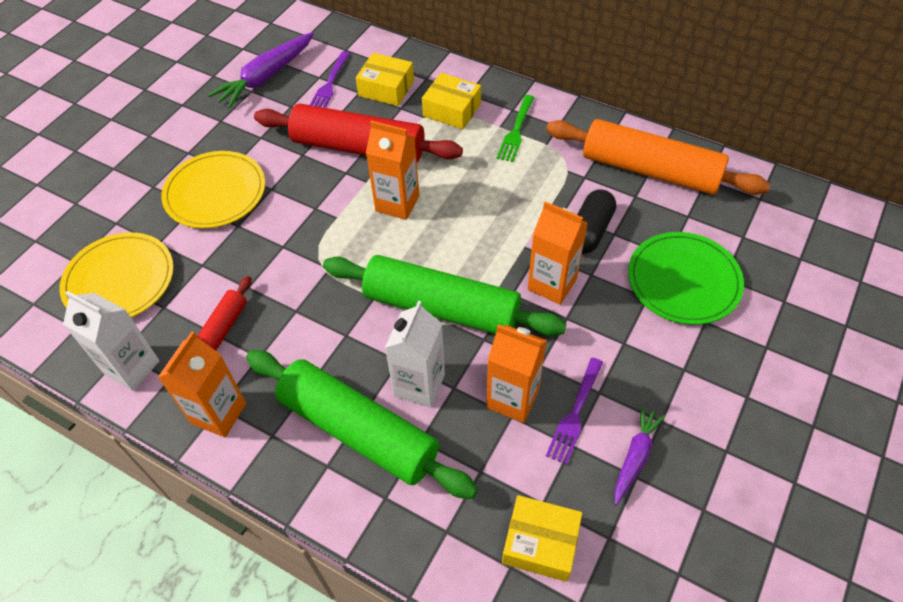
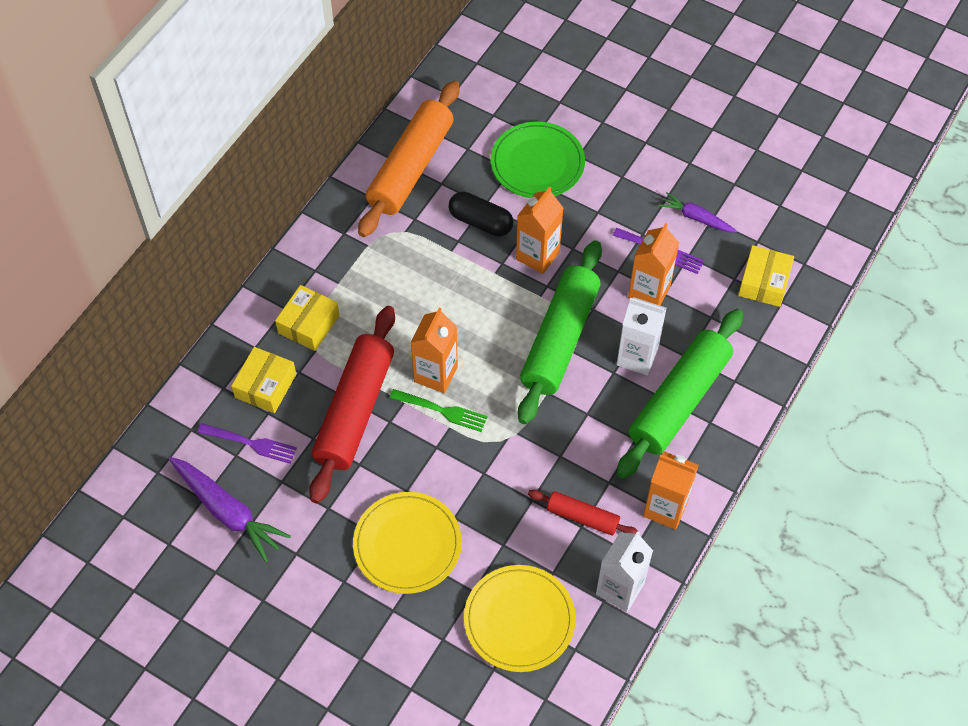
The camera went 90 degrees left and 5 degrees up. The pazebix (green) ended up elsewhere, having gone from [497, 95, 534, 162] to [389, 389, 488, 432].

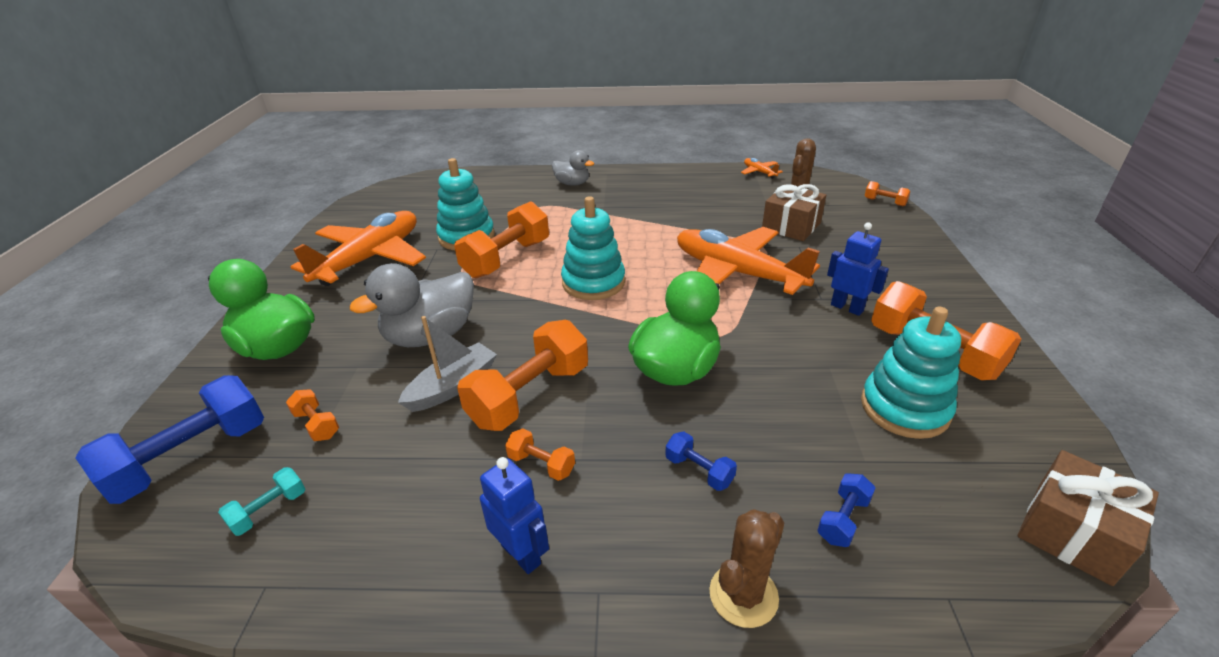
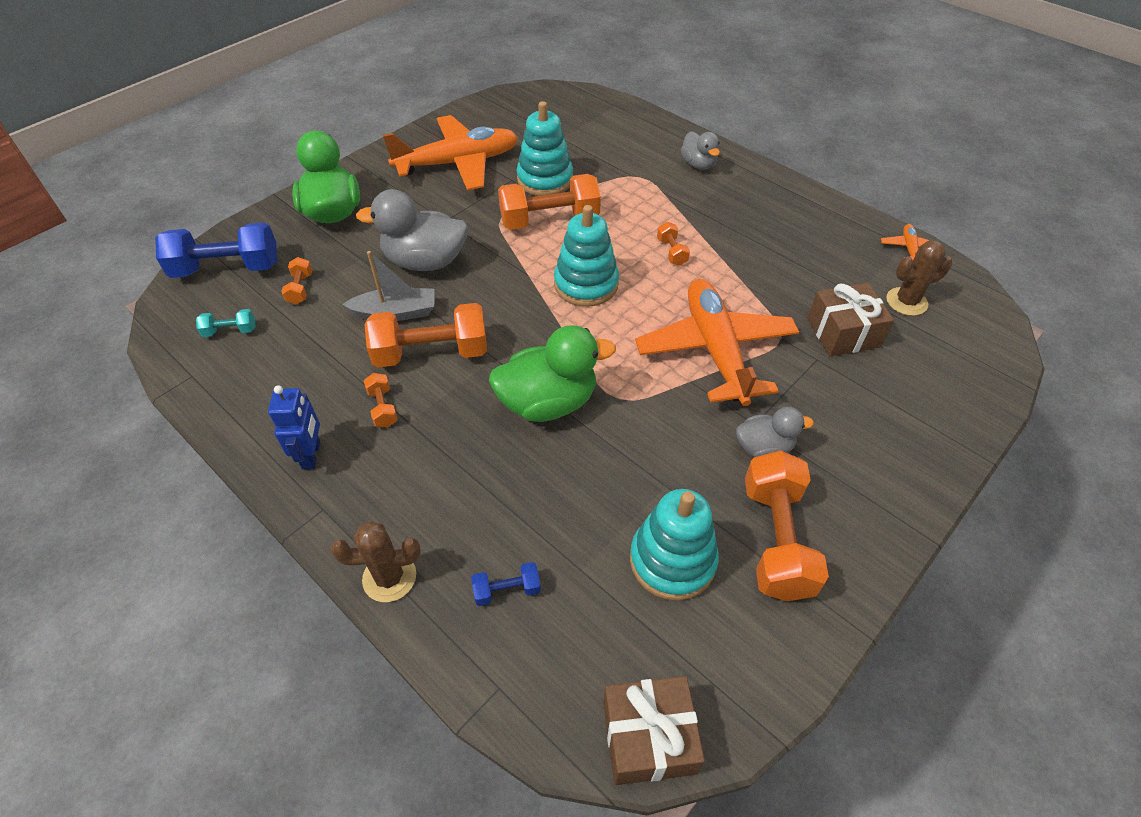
The camera went 40 degrees right and 15 degrees up. The second view lost the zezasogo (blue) at [665, 432, 737, 491]. Where the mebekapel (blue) stood at [827, 222, 889, 316], the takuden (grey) came to stand at [736, 407, 814, 457]. The zezasogo (orange) ended up elsewhere, having gone from [864, 181, 910, 206] to [657, 222, 690, 266].

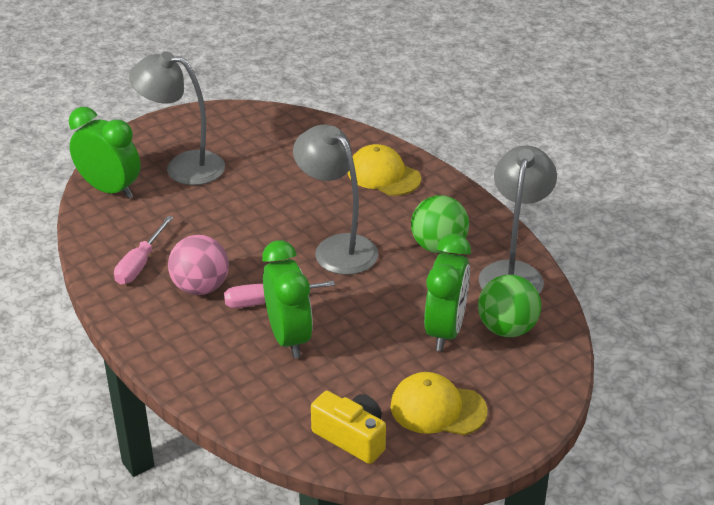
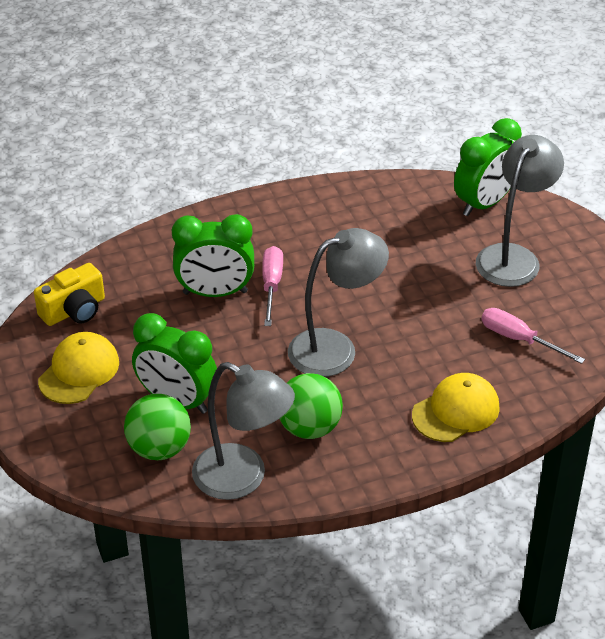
The camera went 105 degrees right and 5 degrees up. The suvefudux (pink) ended up elsewhere, having gone from [114, 216, 173, 285] to [482, 308, 585, 364]. The second view lost the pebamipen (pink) at [168, 235, 229, 295].

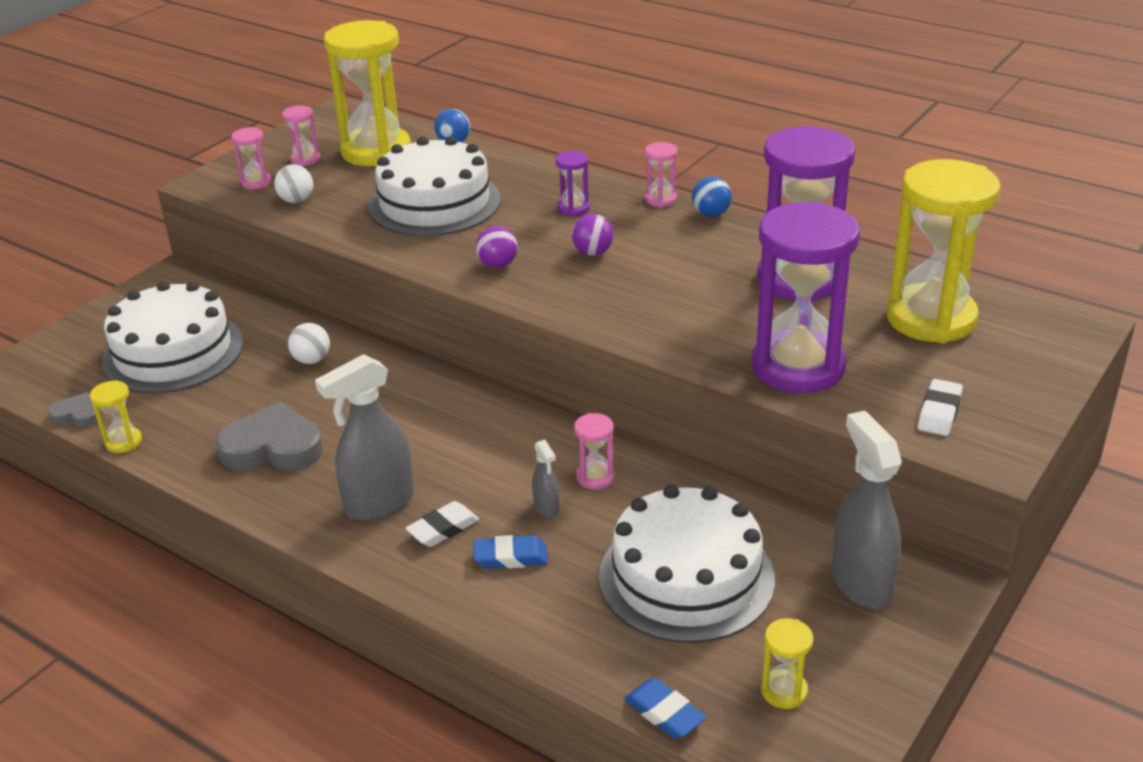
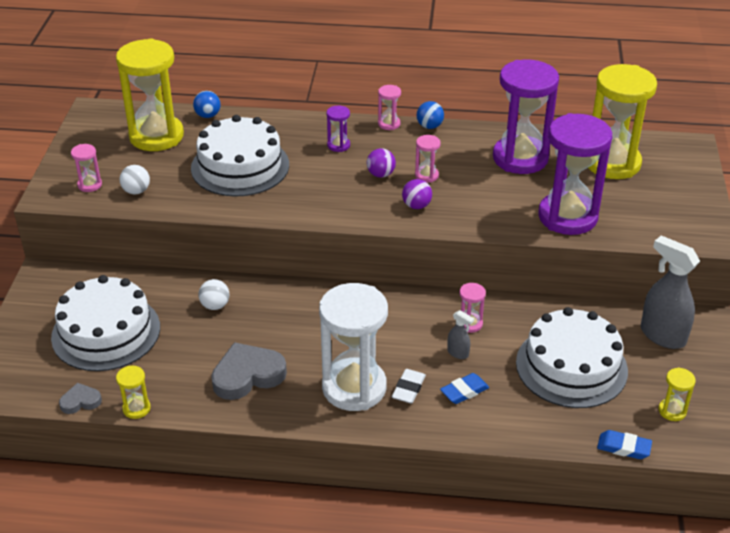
The camera went 30 degrees left and 5 degrees up. The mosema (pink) ended up elsewhere, having gone from [282, 106, 320, 166] to [415, 135, 441, 183]. Where the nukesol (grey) stood at [315, 354, 414, 521], the mosema (white) came to stand at [319, 283, 388, 411]. The pebamipen (purple) ended up elsewhere, having gone from [476, 226, 518, 268] to [402, 179, 432, 209]. The second view lost the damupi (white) at [917, 379, 963, 436].

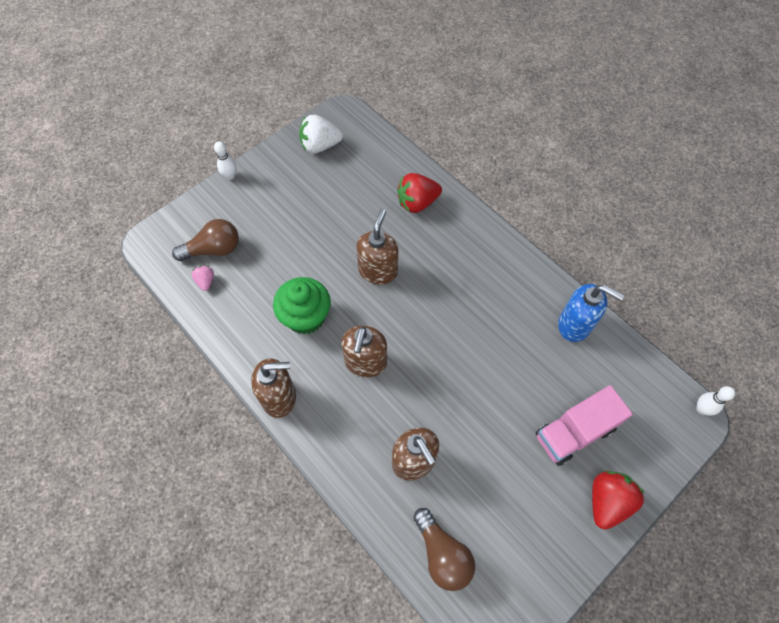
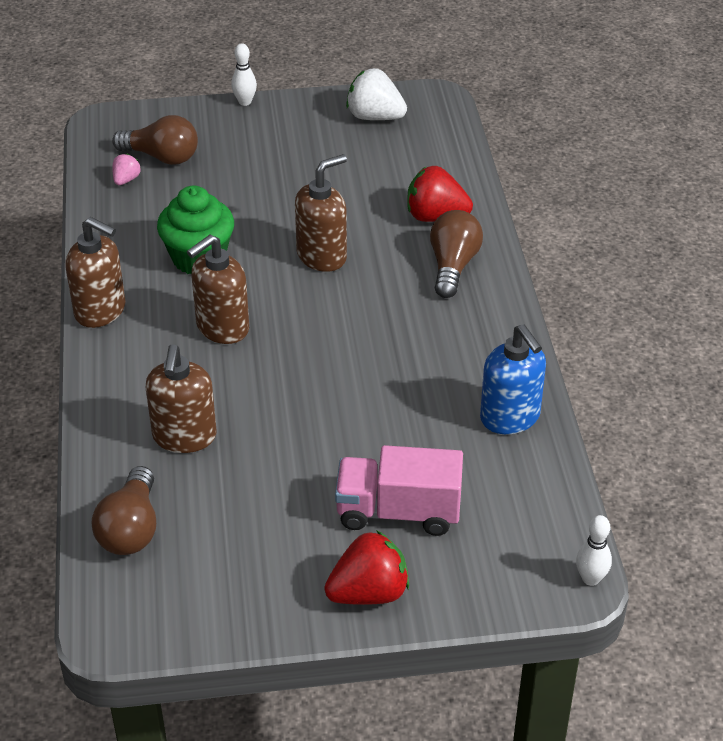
The camera went 35 degrees right and 20 degrees down. The second view gained the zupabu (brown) at [430, 210, 483, 298].

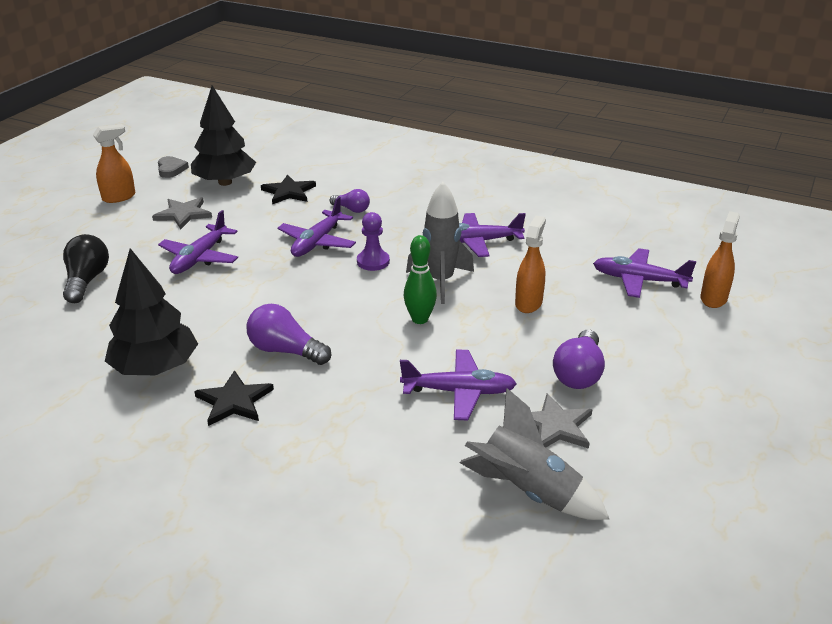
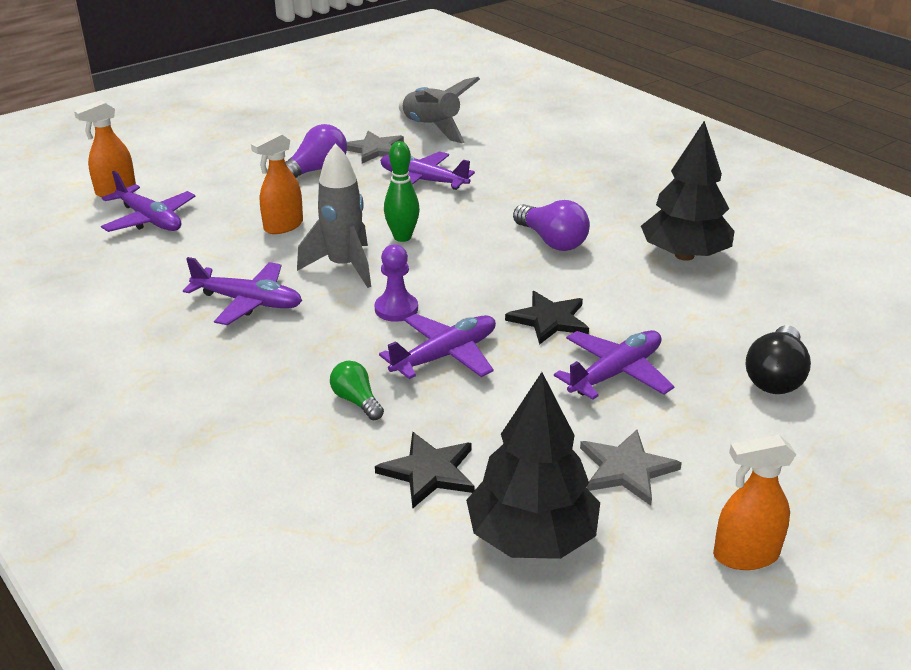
The camera went 155 degrees left and 0 degrees up. The second view lost the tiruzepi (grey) at [158, 156, 189, 178]. The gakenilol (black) ended up elsewhere, having gone from [194, 370, 274, 426] to [505, 291, 589, 345]. What was the zupabu (purple) at [329, 189, 370, 213] turned into the zupabu (green) at [330, 361, 384, 420].

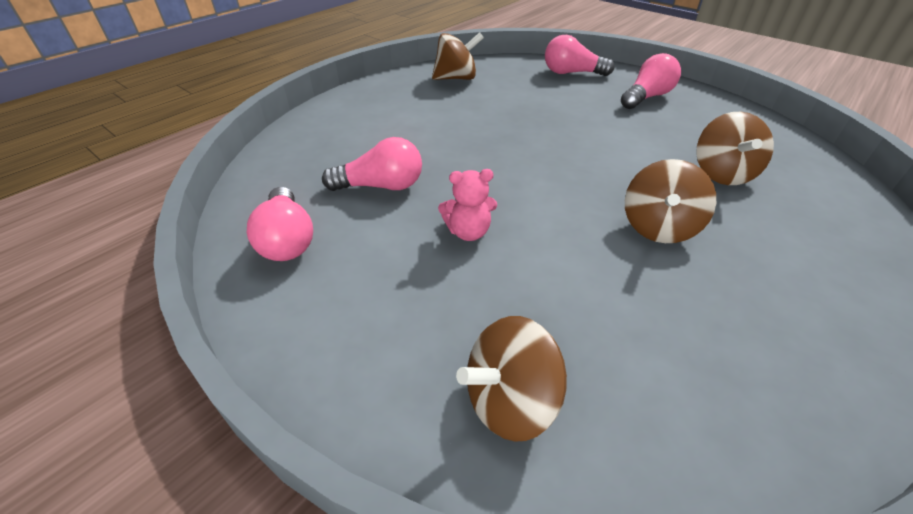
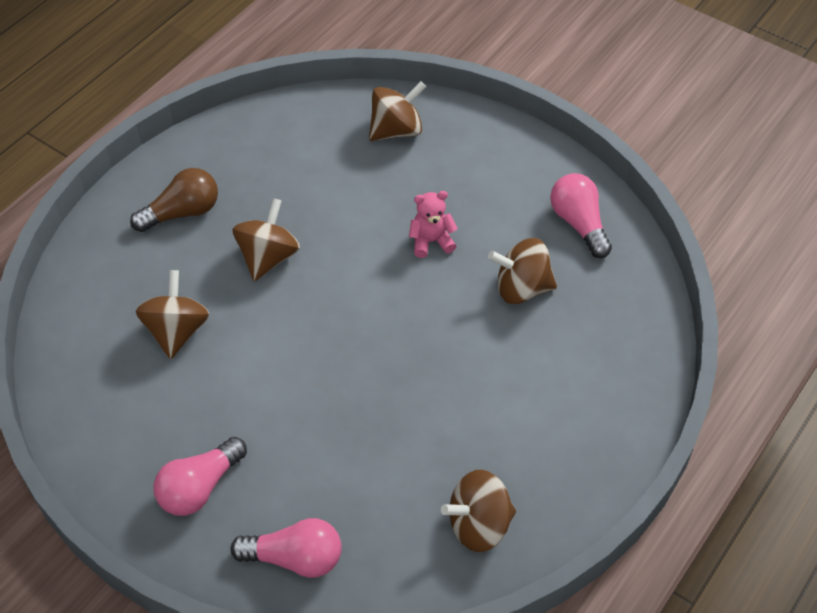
The camera went 175 degrees right and 10 degrees up. Where the zupabu (pink) stood at [322, 137, 422, 191], the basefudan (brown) came to stand at [488, 238, 557, 304]. The second view gained the zupabu (brown) at [130, 168, 218, 232].

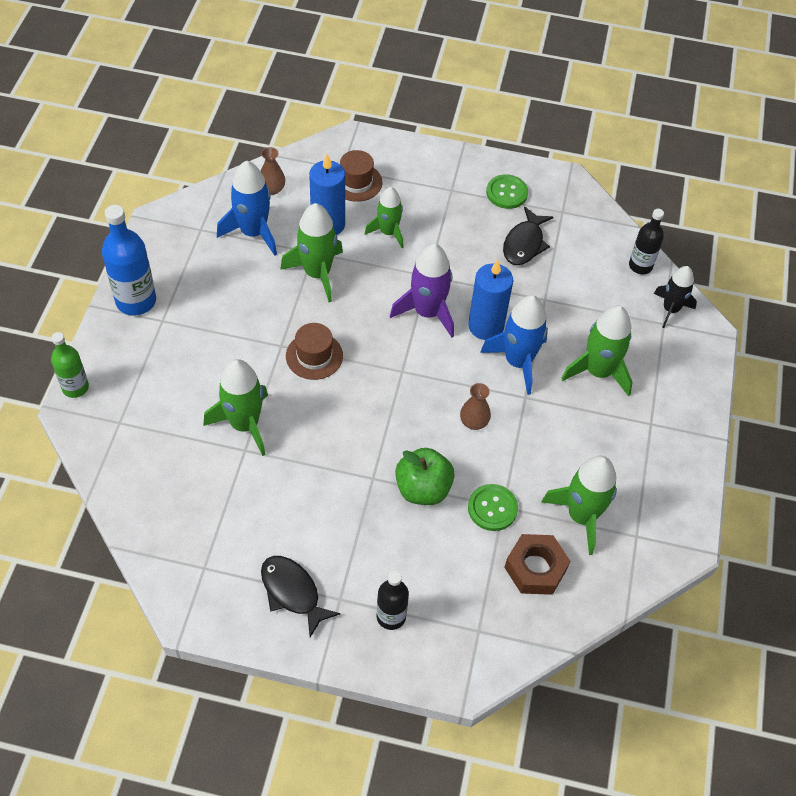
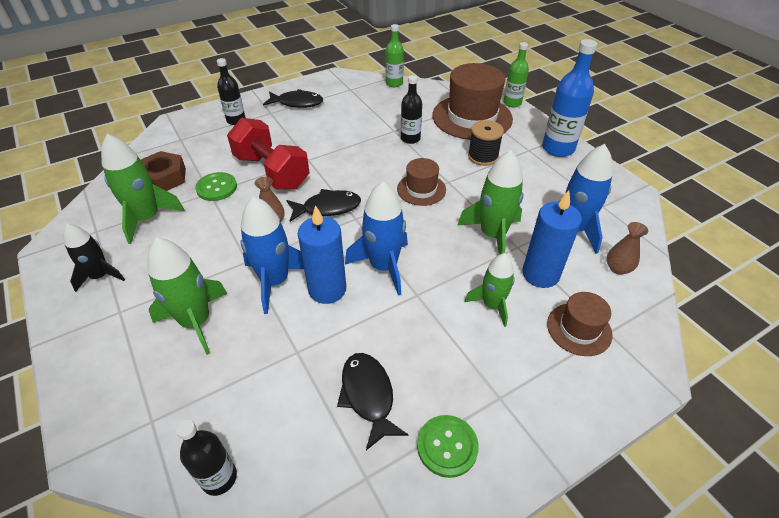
The camera went 140 degrees right and 10 degrees down. Where the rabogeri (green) stood at [203, 359, 268, 456], the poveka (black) came to stand at [401, 75, 422, 144]. What was the rabogeri (purple) at [390, 244, 454, 338] turned into the rabogeri (blue) at [345, 181, 408, 296]. Where the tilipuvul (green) stood at [395, 448, 455, 505], the zezasogo (red) came to stand at [227, 118, 309, 190]. The rabogeri (black) ended up elsewhere, having gone from [654, 266, 697, 328] to [63, 224, 125, 292]. The second view gained the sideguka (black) at [286, 189, 361, 222]. The second view gained the poveka (green) at [385, 24, 404, 87]. The second view gained the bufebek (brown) at [432, 63, 513, 140]. The second view gained the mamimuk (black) at [468, 120, 504, 166].

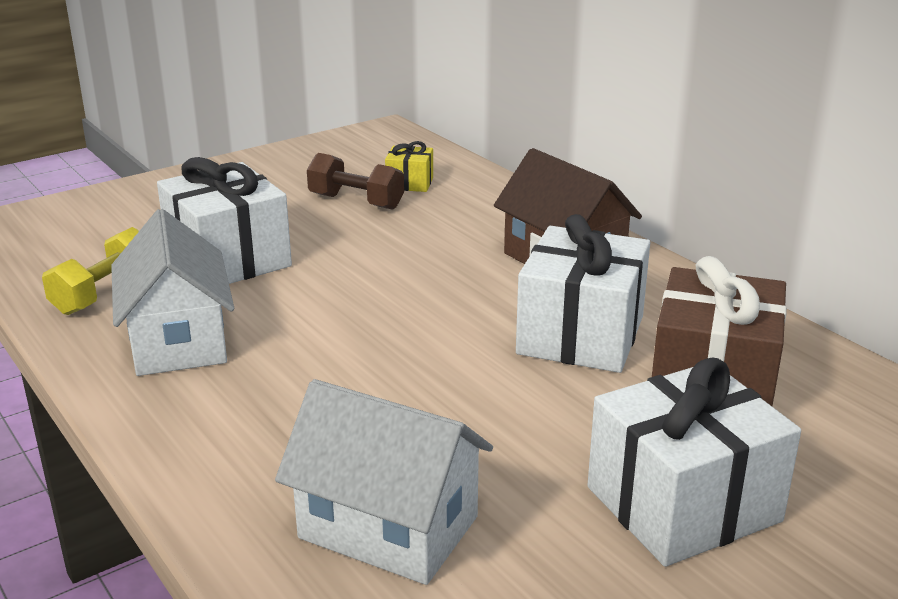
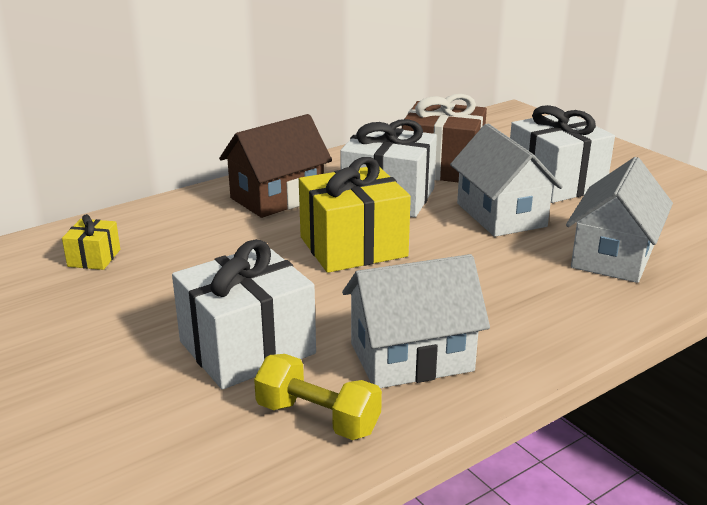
The camera went 90 degrees left and 0 degrees up. The second view lost the zezasogo (brown) at [307, 153, 404, 210]. The second view gained the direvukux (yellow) at [299, 157, 411, 273]. The second view gained the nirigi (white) at [450, 123, 563, 237].

